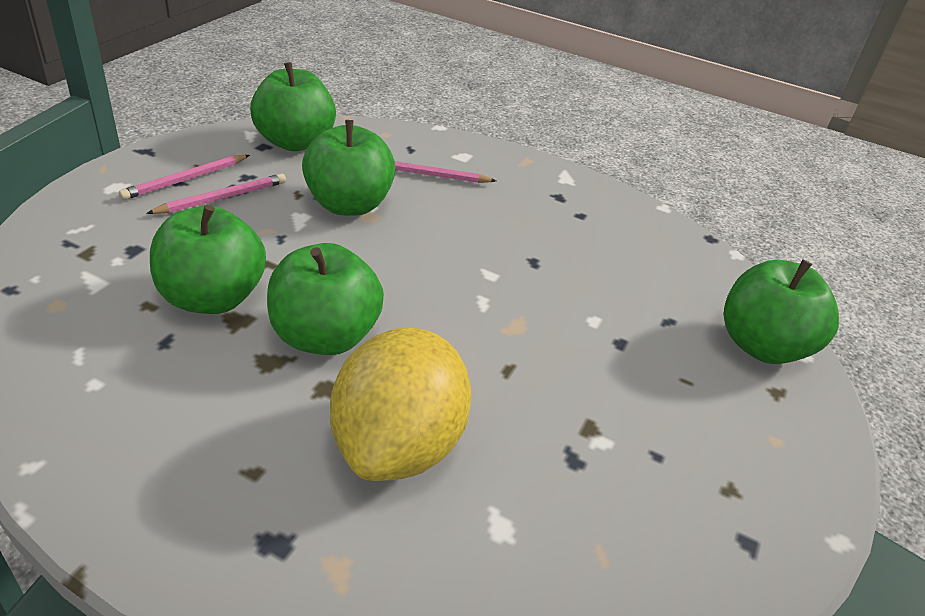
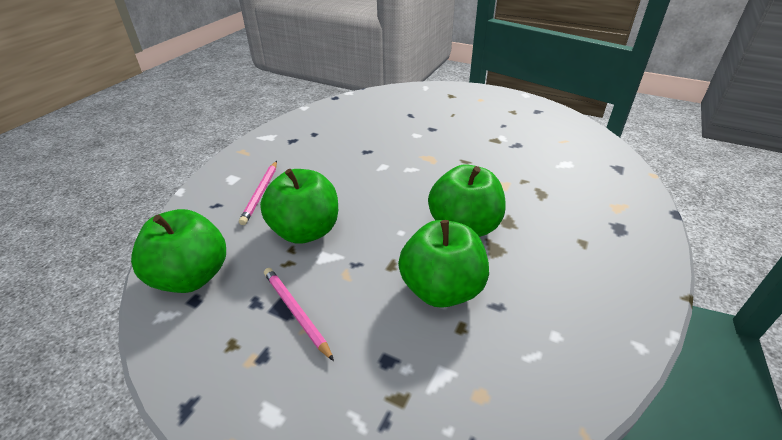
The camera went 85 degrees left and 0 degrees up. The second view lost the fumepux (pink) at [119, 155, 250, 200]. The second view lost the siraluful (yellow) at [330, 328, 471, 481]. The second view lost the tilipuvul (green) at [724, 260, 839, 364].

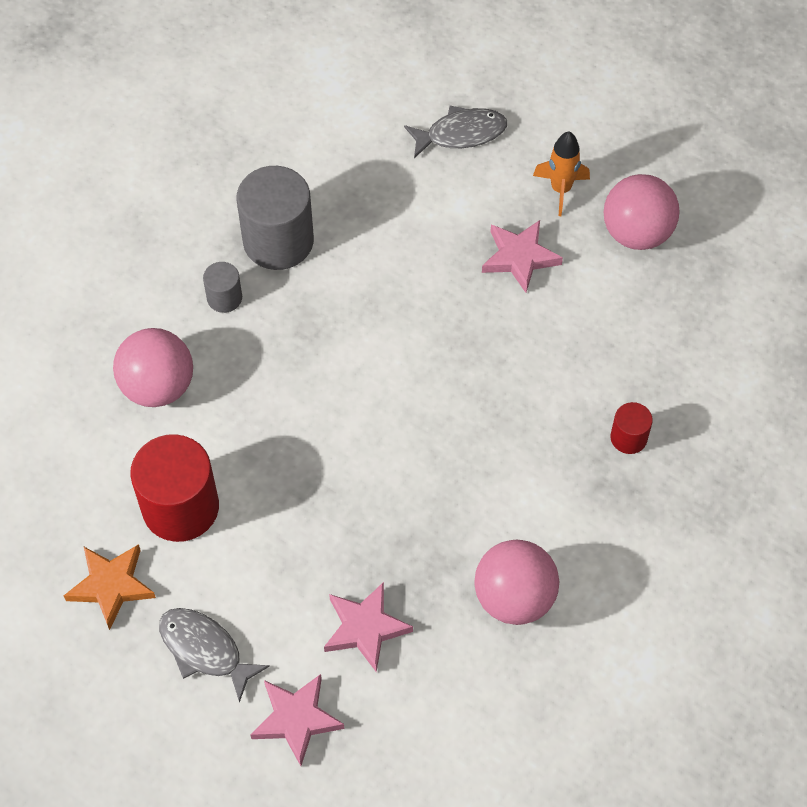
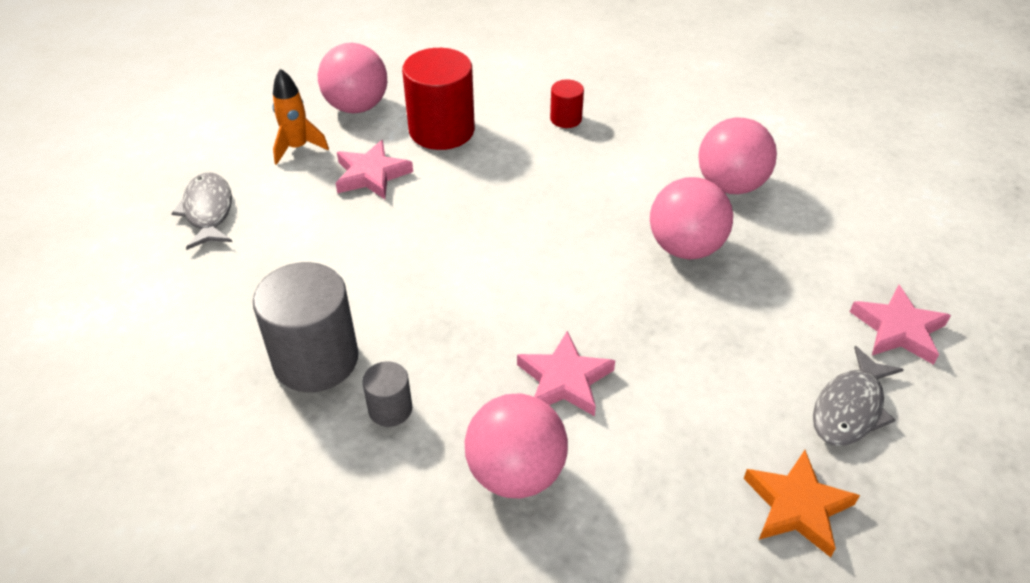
The camera went 90 degrees left and 15 degrees down. The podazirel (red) ended up elsewhere, having gone from [130, 434, 219, 542] to [402, 48, 475, 150]. The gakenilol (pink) ended up elsewhere, having gone from [324, 582, 413, 672] to [517, 331, 615, 416]. The second view gained the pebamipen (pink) at [650, 177, 733, 260].

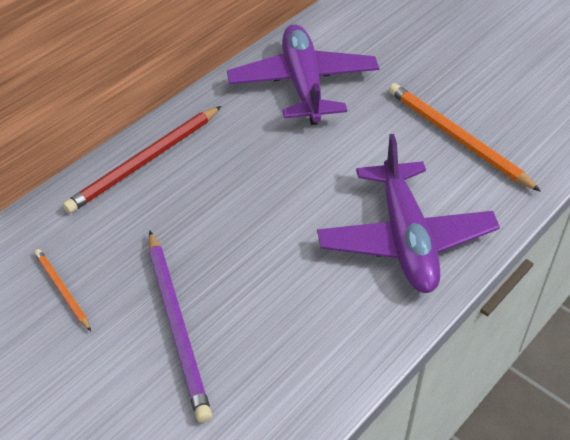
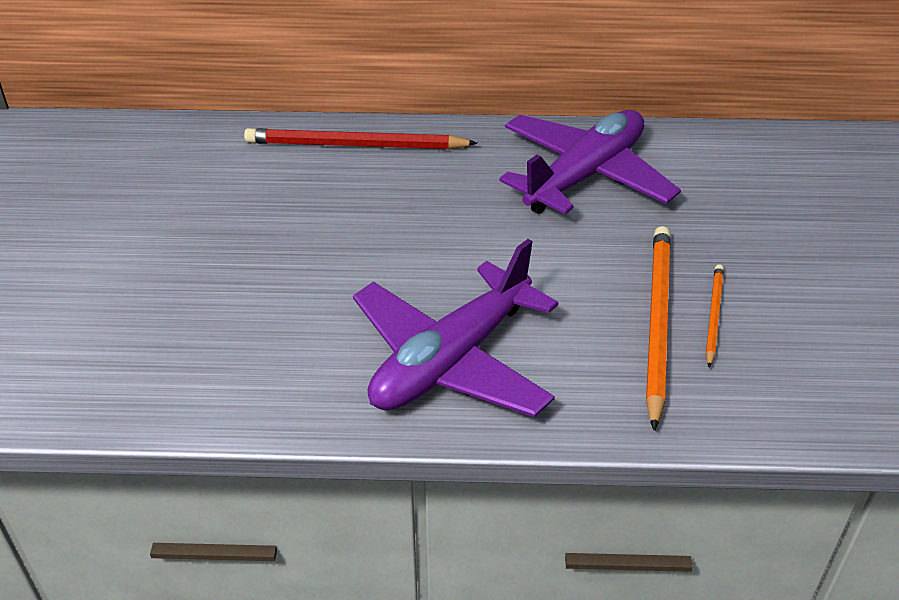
The camera went 50 degrees right and 5 degrees down. The fumepux (orange) ended up elsewhere, having gone from [34, 249, 91, 331] to [706, 265, 724, 368]. The second view lost the fumepux (purple) at [149, 231, 212, 423].

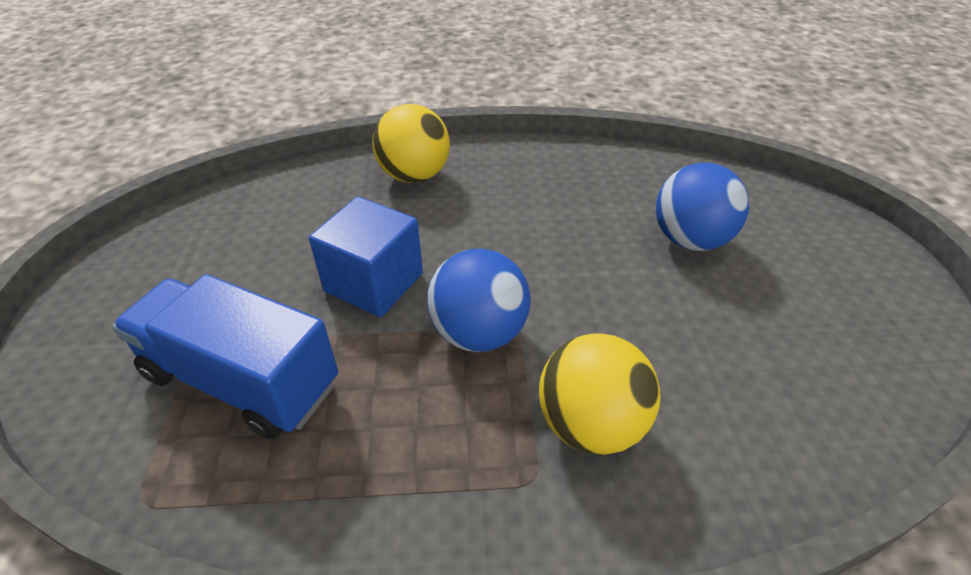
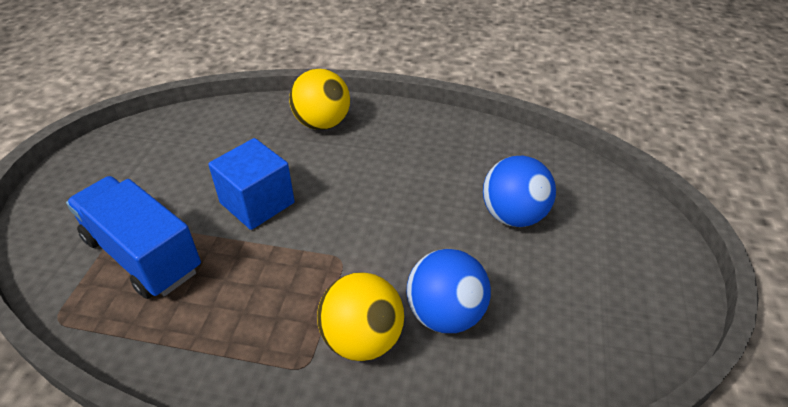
The camera went 15 degrees right and 0 degrees up. The pebamipen (blue) ended up elsewhere, having gone from [427, 249, 530, 352] to [407, 249, 491, 333].

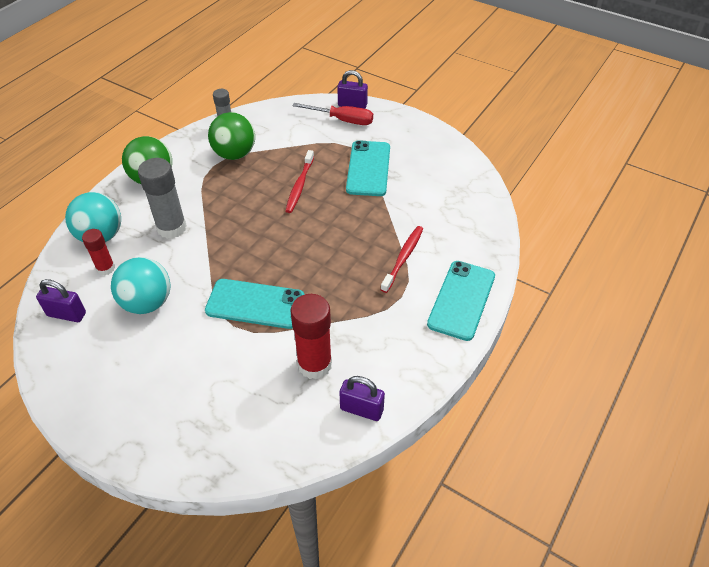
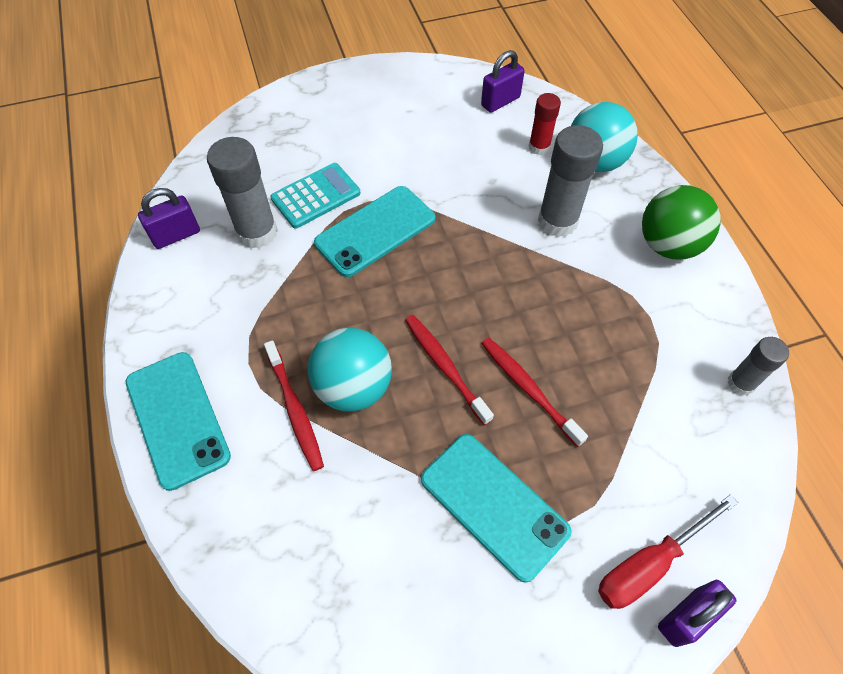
The camera went 130 degrees right and 10 degrees up. The pebamipen (turquoise) ended up elsewhere, having gone from [111, 257, 170, 314] to [307, 328, 392, 412]. The second view lost the pebamipen (green) at [208, 112, 255, 160]. What was the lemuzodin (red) at [291, 294, 332, 380] turned into the lemuzodin (grey) at [207, 137, 277, 249]. The second view gained the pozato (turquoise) at [271, 163, 361, 228]. The second view gained the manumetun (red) at [405, 315, 494, 425].

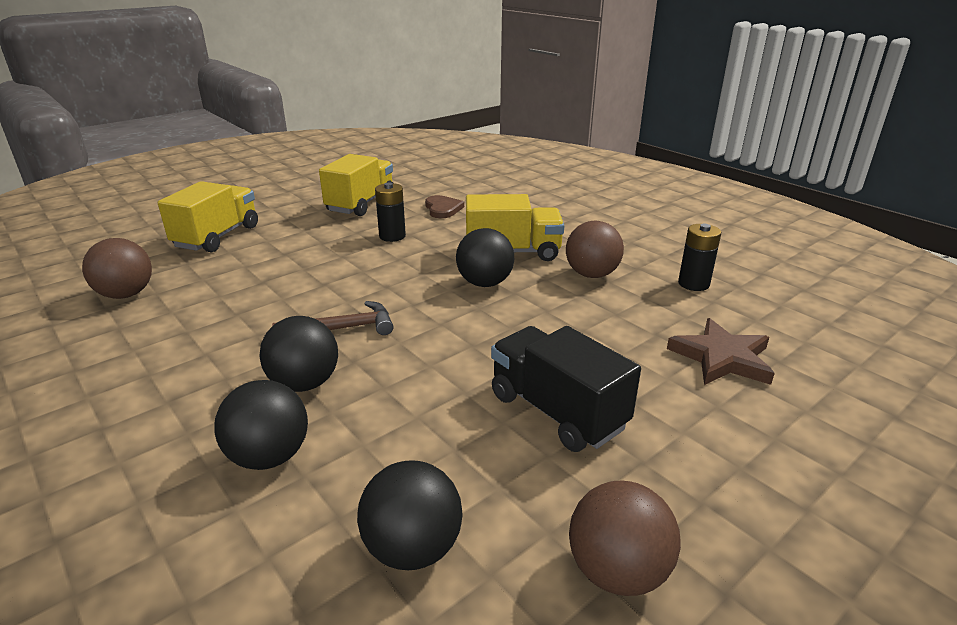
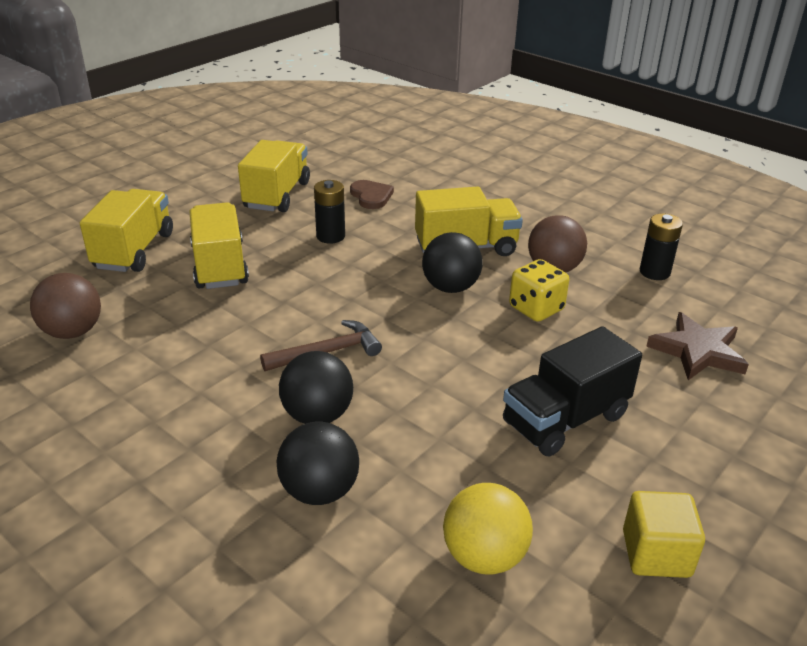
The camera went 10 degrees left and 5 degrees up. What was the pebamipen (black) at [357, 460, 463, 570] turned into the pebamipen (yellow) at [443, 483, 533, 575]. The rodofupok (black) at [491, 326, 641, 452] ended up facing another way, 75 degrees counterclockwise from before. Where the pebamipen (brown) stood at [569, 481, 681, 596], the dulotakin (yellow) came to stand at [623, 491, 705, 578]. The second view gained the rodofupok (yellow) at [189, 202, 249, 289]. The second view gained the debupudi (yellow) at [509, 259, 569, 322].

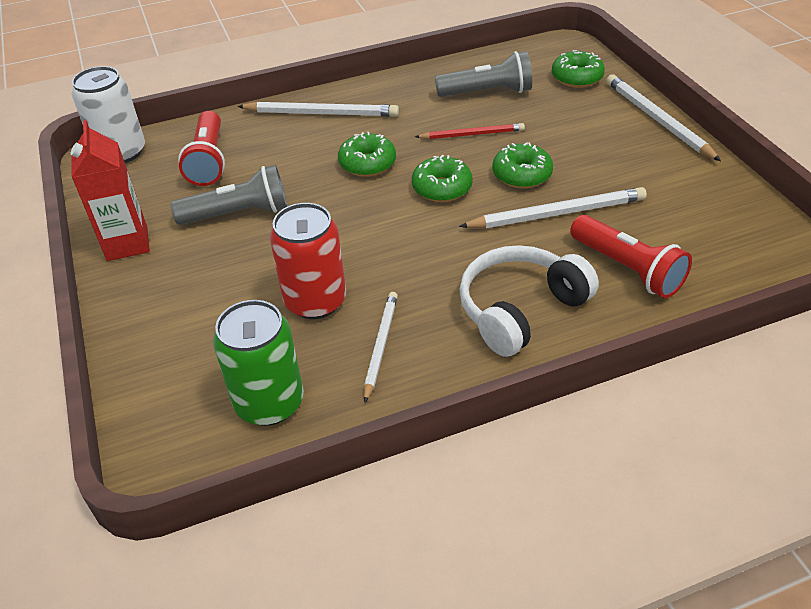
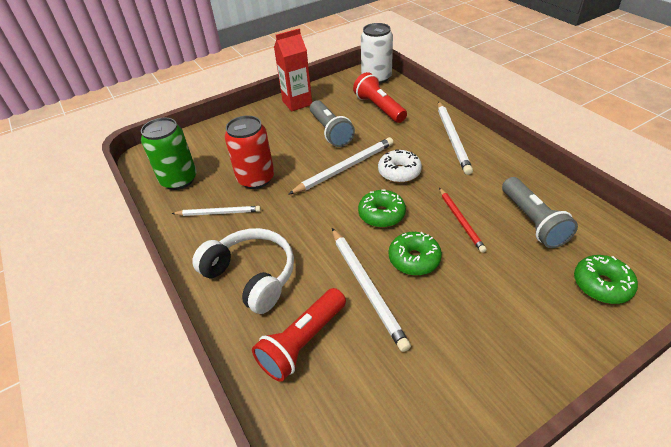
The camera went 80 degrees right and 0 degrees up. The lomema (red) at [178, 111, 225, 186] ended up facing another way, 75 degrees clockwise from before. What was the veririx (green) at [338, 132, 396, 177] turned into the veririx (white) at [378, 149, 422, 183]. The fumepux (white) ended up elsewhere, having gone from [606, 74, 721, 161] to [288, 137, 394, 195].

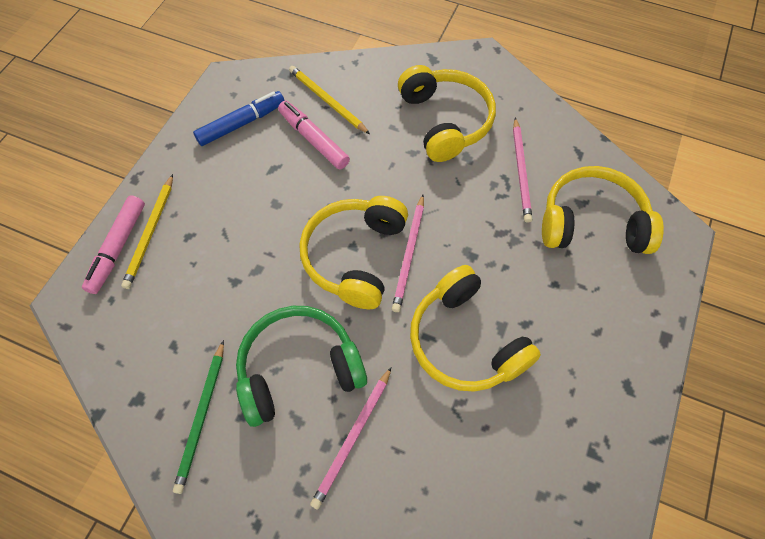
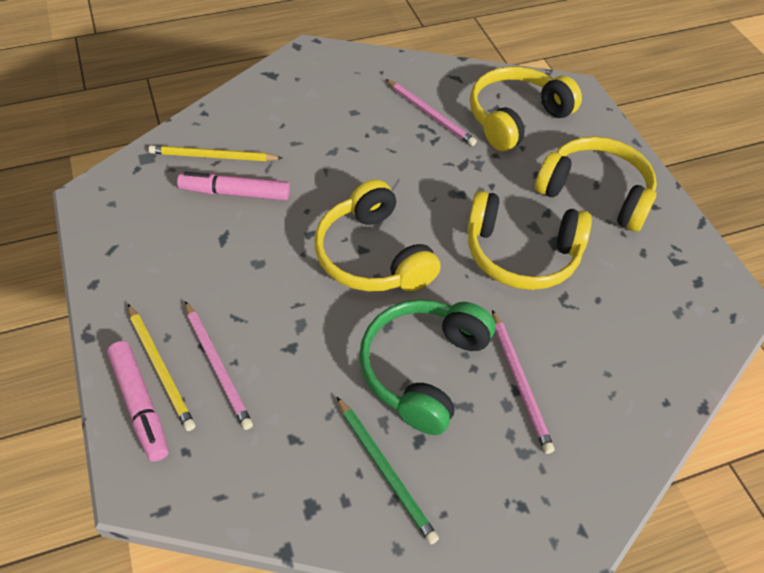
The camera went 45 degrees left and 10 degrees down. The second view lost the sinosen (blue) at [193, 91, 285, 146]. The fumepux (pink) ended up elsewhere, having gone from [392, 195, 424, 312] to [185, 301, 253, 430]. The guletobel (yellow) ended up elsewhere, having gone from [398, 65, 496, 162] to [535, 136, 657, 232].

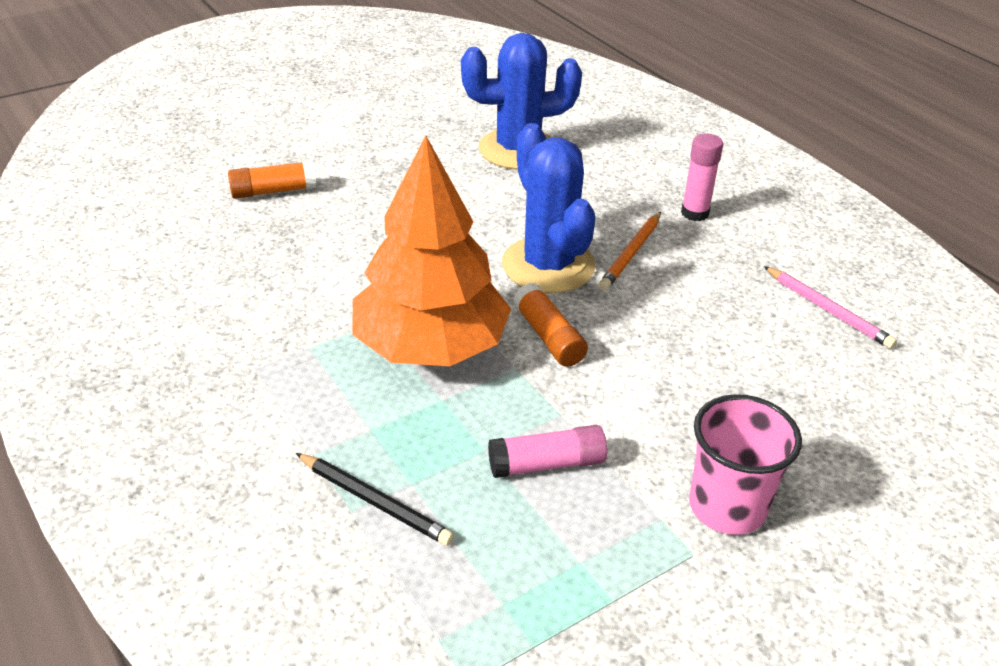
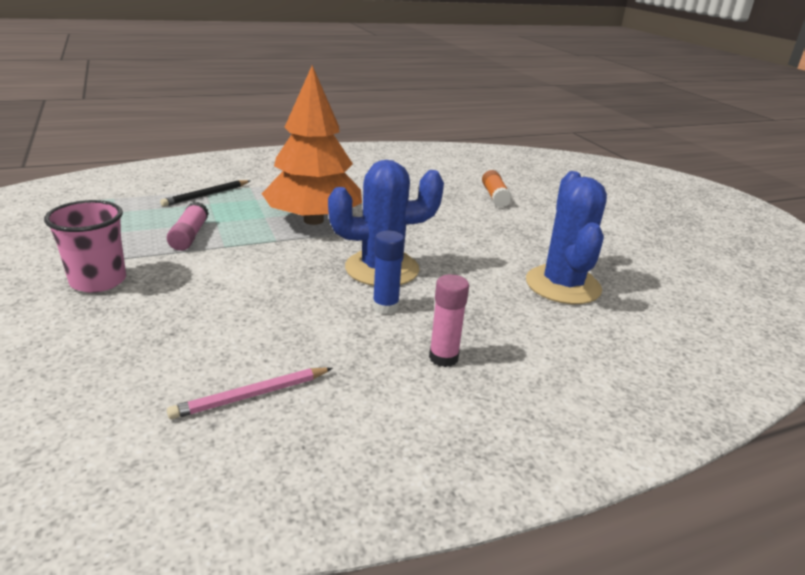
The camera went 100 degrees right and 10 degrees down. The second view lost the lemuzodin (orange) at [513, 283, 588, 367]. Where the fumepux (orange) stood at [599, 212, 661, 290], the lemuzodin (blue) came to stand at [373, 230, 404, 314].

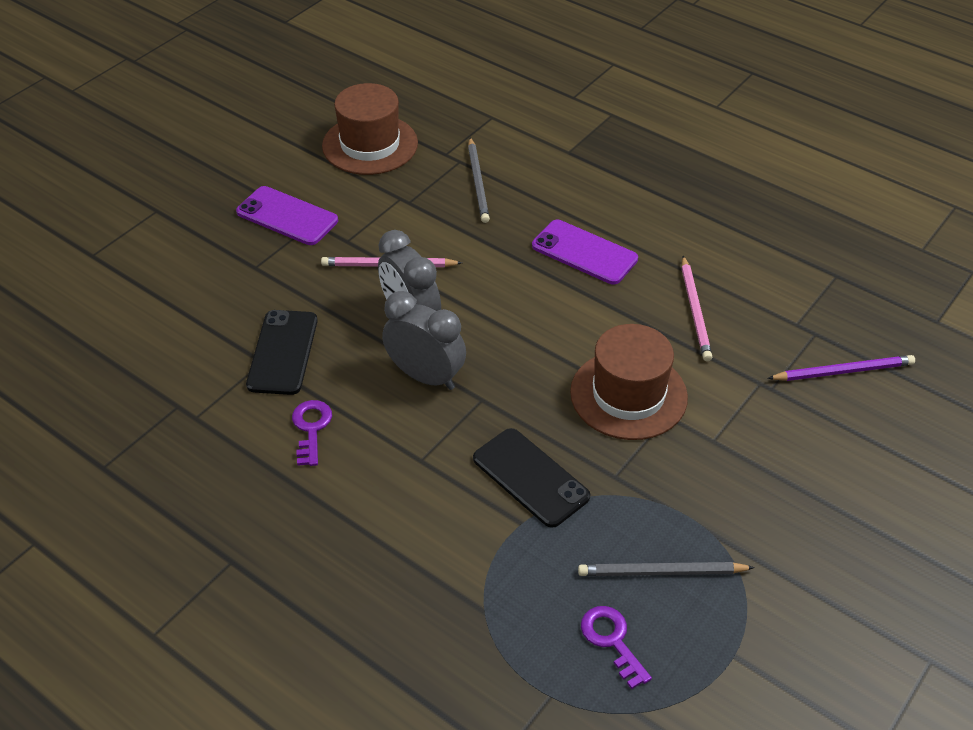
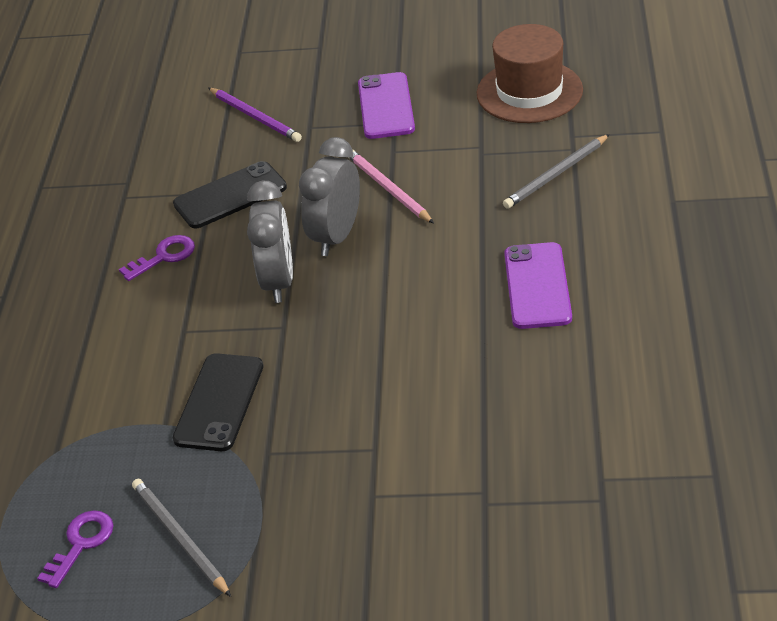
The camera went 60 degrees right and 5 degrees down. The second view lost the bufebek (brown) at [570, 324, 688, 440]. The second view lost the fumepux (pink) at [681, 256, 713, 361]. The fumepux (purple) ended up elsewhere, having gone from [767, 355, 915, 381] to [208, 88, 302, 142].

